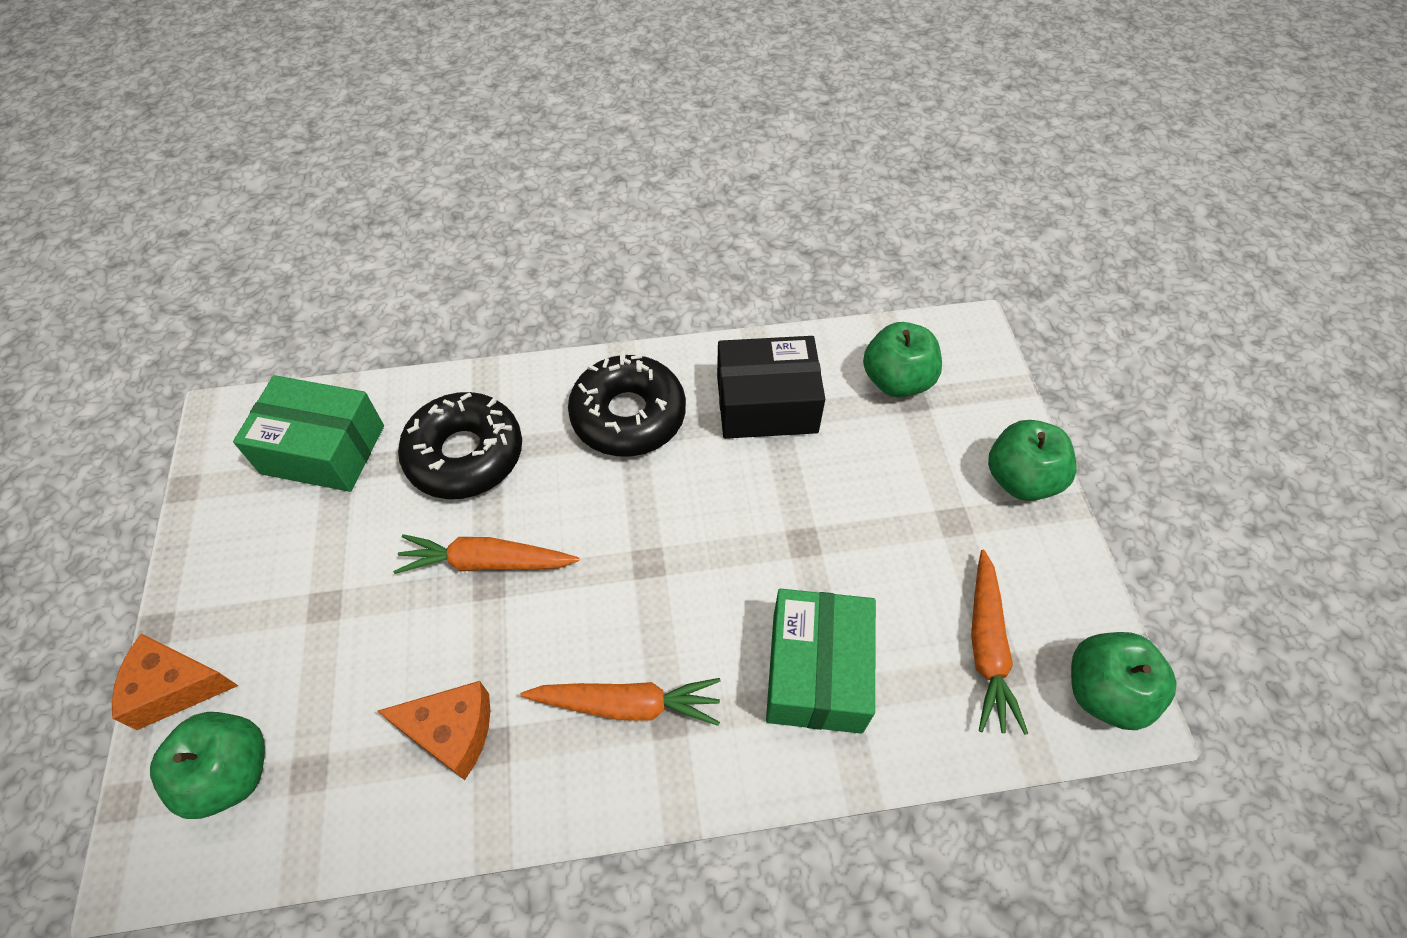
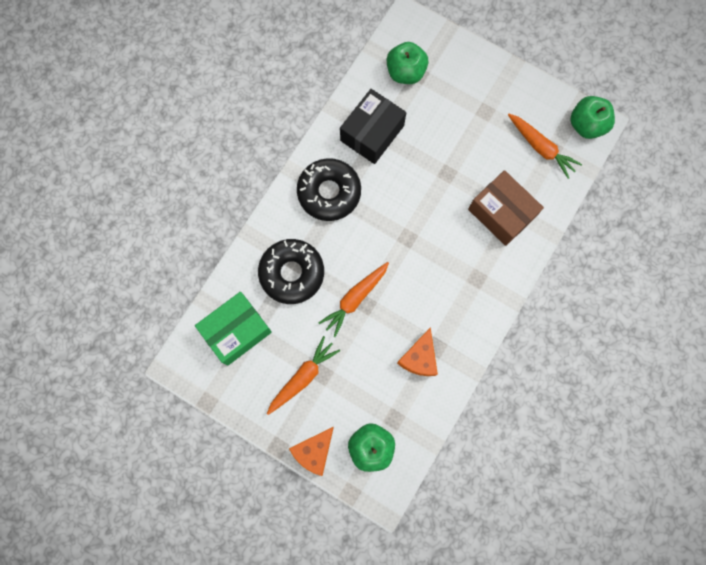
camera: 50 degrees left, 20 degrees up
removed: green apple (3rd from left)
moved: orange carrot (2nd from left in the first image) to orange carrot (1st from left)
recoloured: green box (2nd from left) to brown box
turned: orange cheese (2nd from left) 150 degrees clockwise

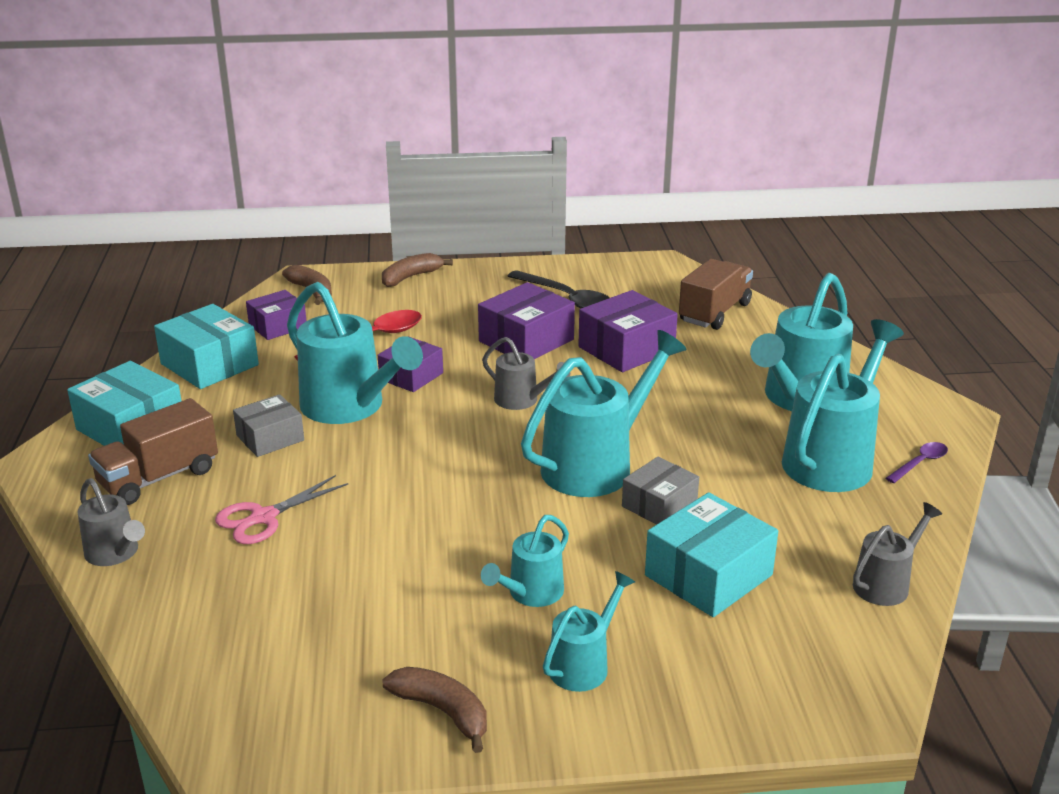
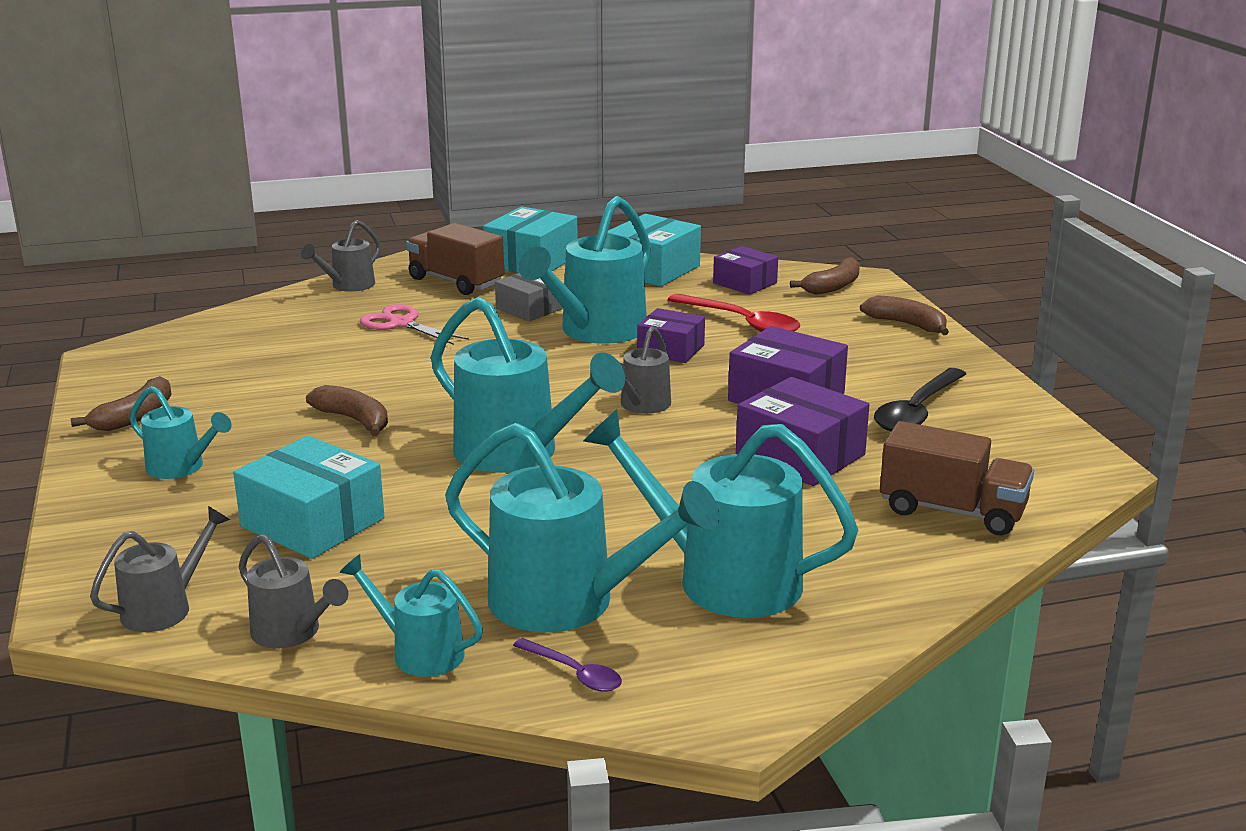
camera: 80 degrees right, 5 degrees down
removed: grey box (2nd from left)
added: grey watering can (1st from left); brown banana (2nd from left)
moved: turquoise watering can (2nd from left)

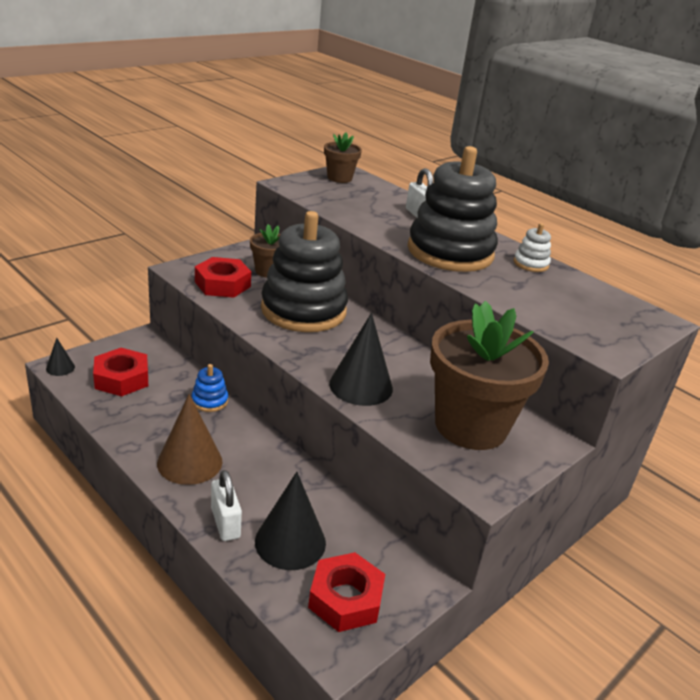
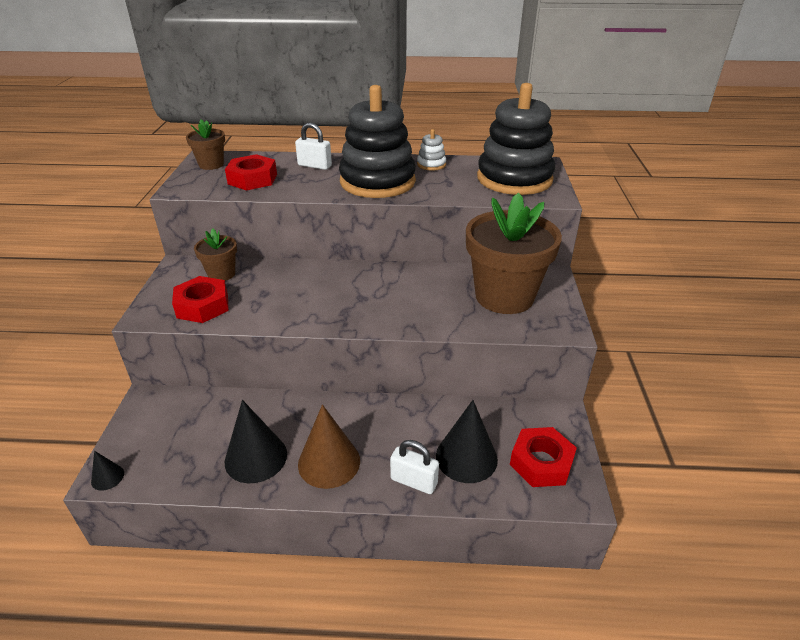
camera: 40 degrees left, 5 degrees up
removed: blue stacking toy
moved: red nut (1st from left in the first image) to red nut (2nd from left); black cone (3rd from left in the first image) to black cone (2nd from left); black stacking toy (1st from left in the first image) to black stacking toy (2nd from left)

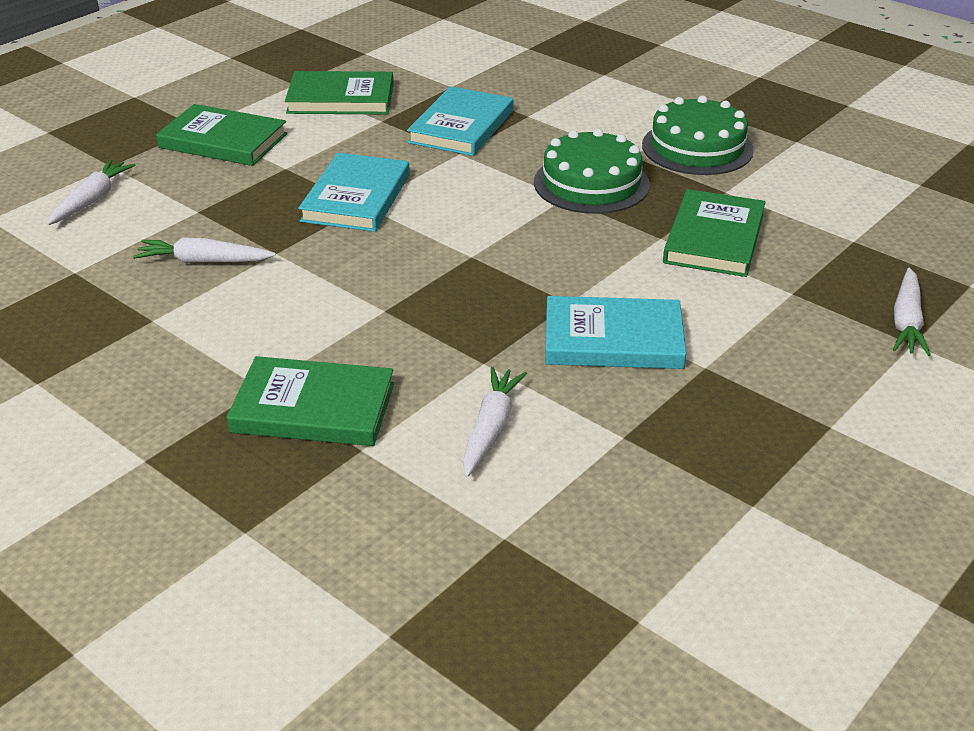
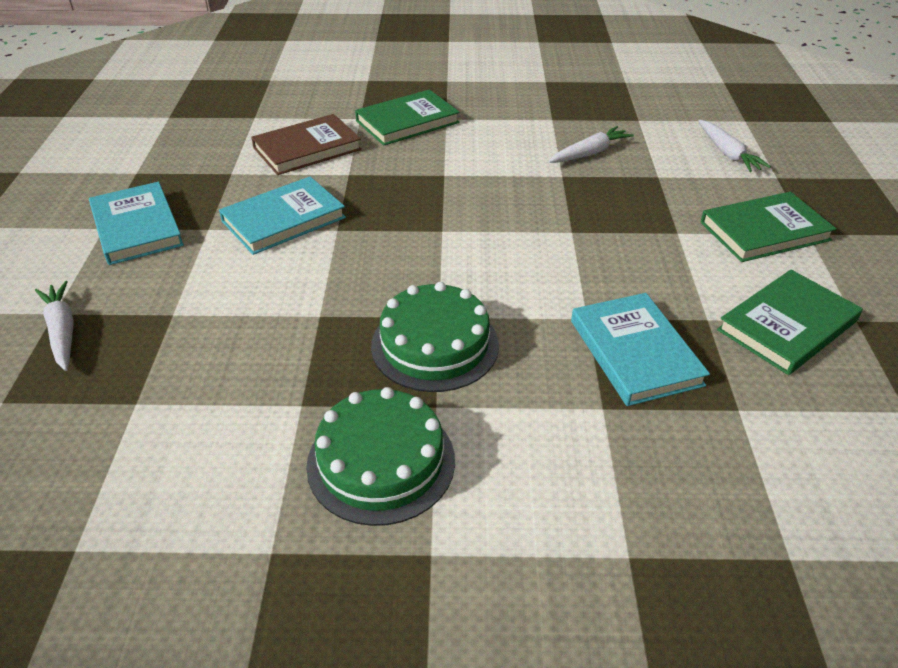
camera: 140 degrees right, 5 degrees up
removed: green book (4th from left)
moved: turquoise book (1st from left)
replaced: white carrot (3rd from left) to brown book

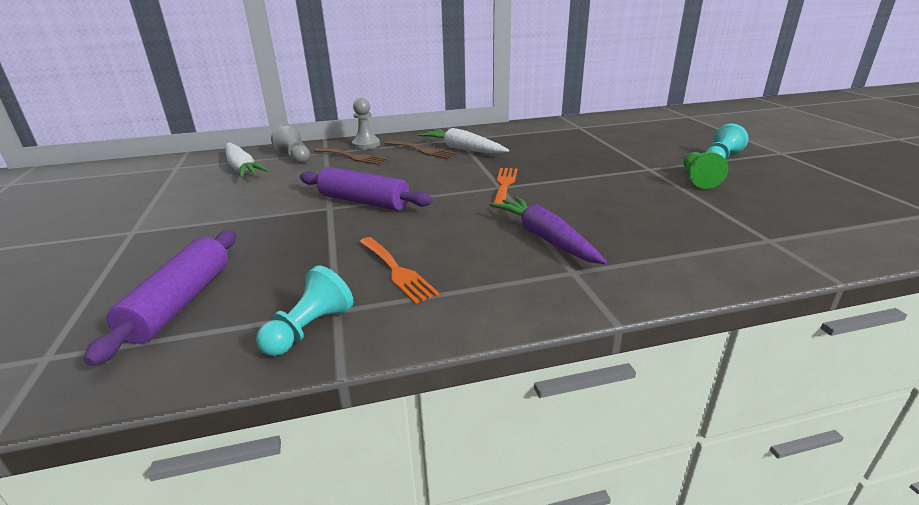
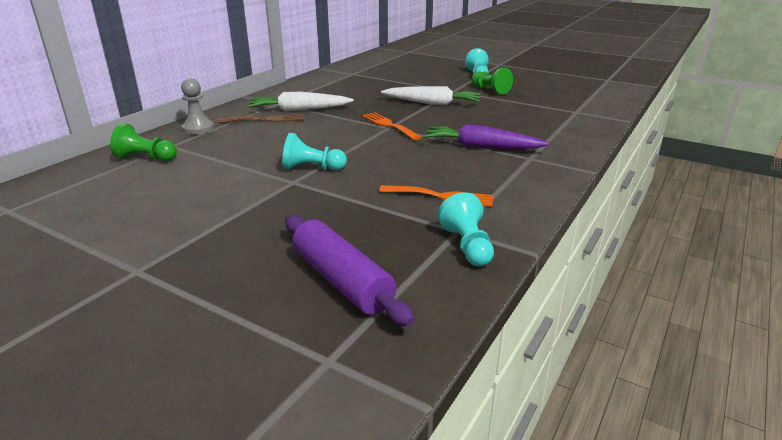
camera: 45 degrees left, 0 degrees up
removed: brown fork (1st from left)
moved: white carrot (1st from left in the first image) to white carrot (2nd from left)
replaced: purple rolling pin (2nd from left) to turquoise pawn (1st from left)
recoloured: grey pawn (1st from left) to green pawn (1st from left)

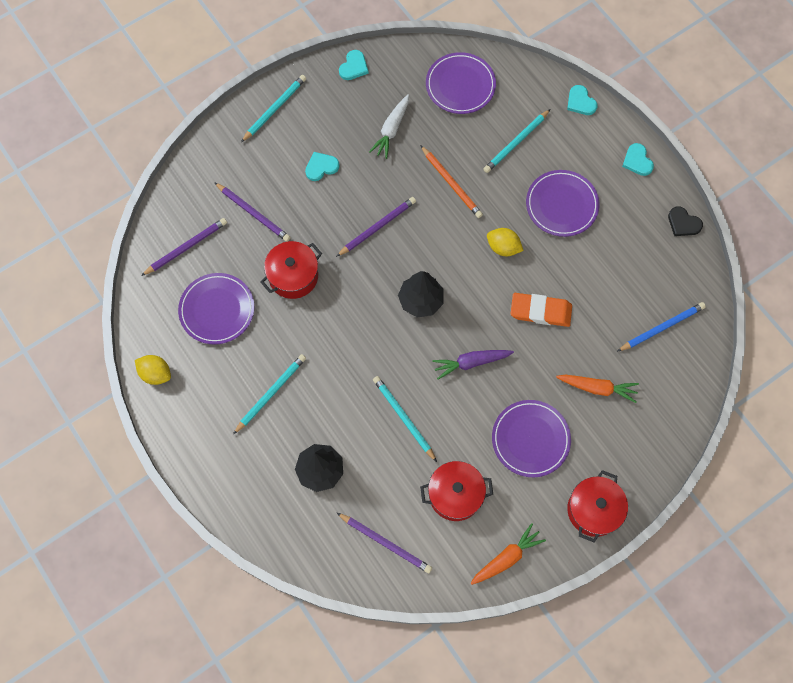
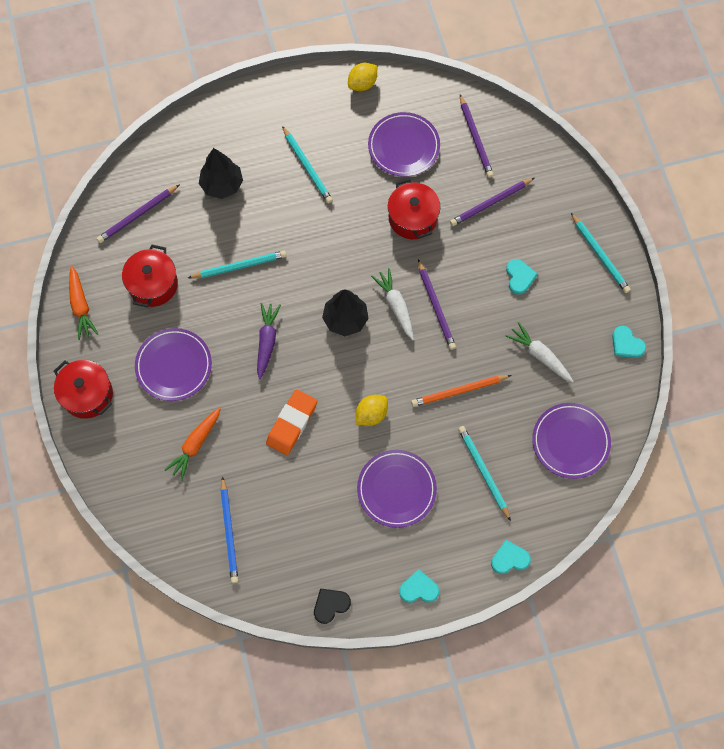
camera: 110 degrees right, 0 degrees up
added: white carrot (1st from left)

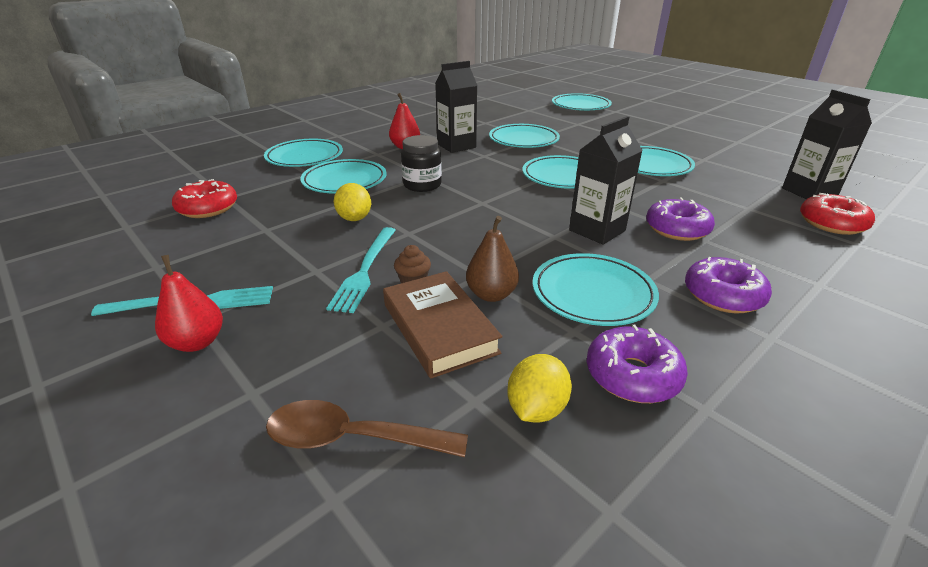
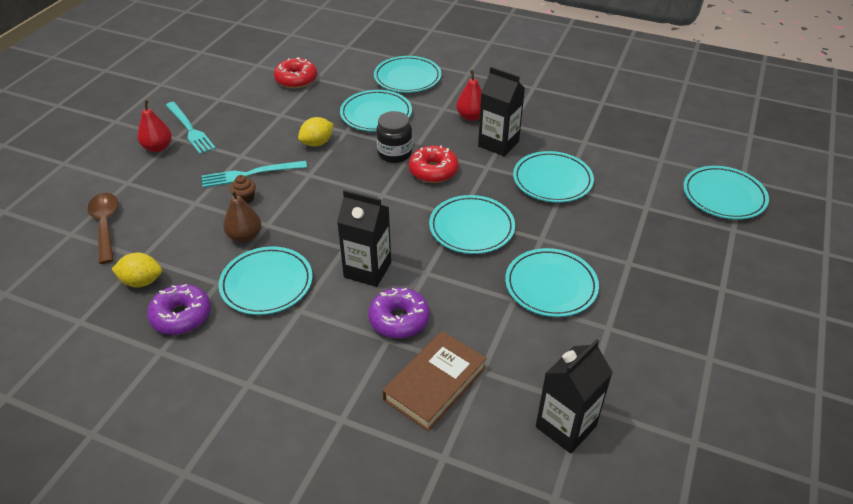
camera: 65 degrees right, 10 degrees up
removed: purple donut (3rd from left)
moved: brown book; red donut (2nd from left)

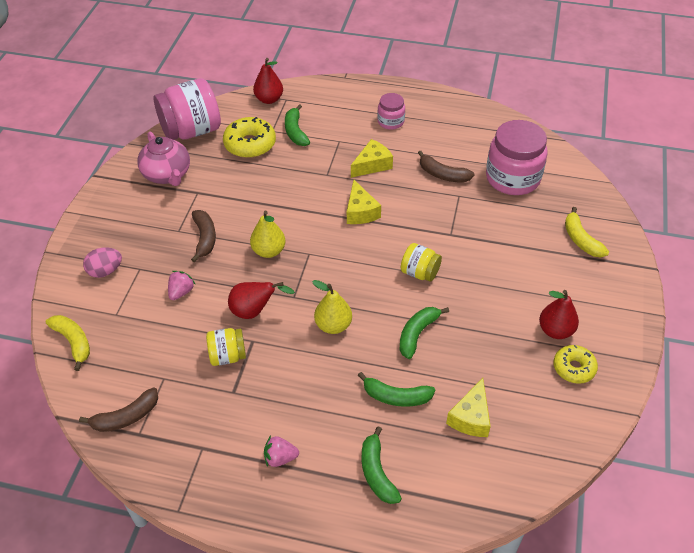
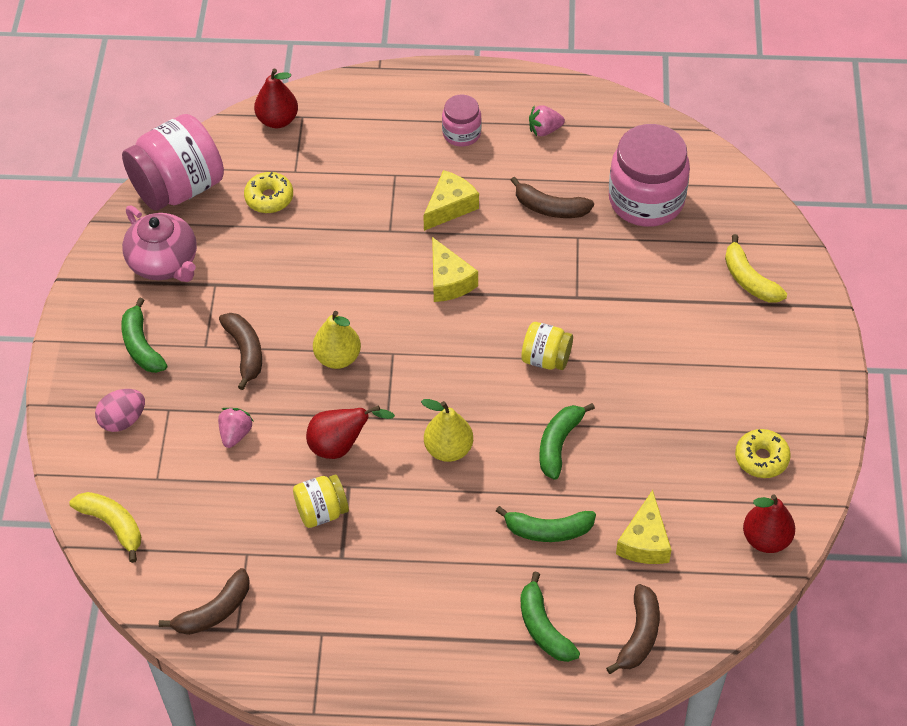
camera: 10 degrees left, 5 degrees up
added: brown banana (4th from left)
moved: green banana (1st from left); pink strawberry (2nd from left); red pear (3rd from left)
resized: yellow donut (1st from left) x0.65

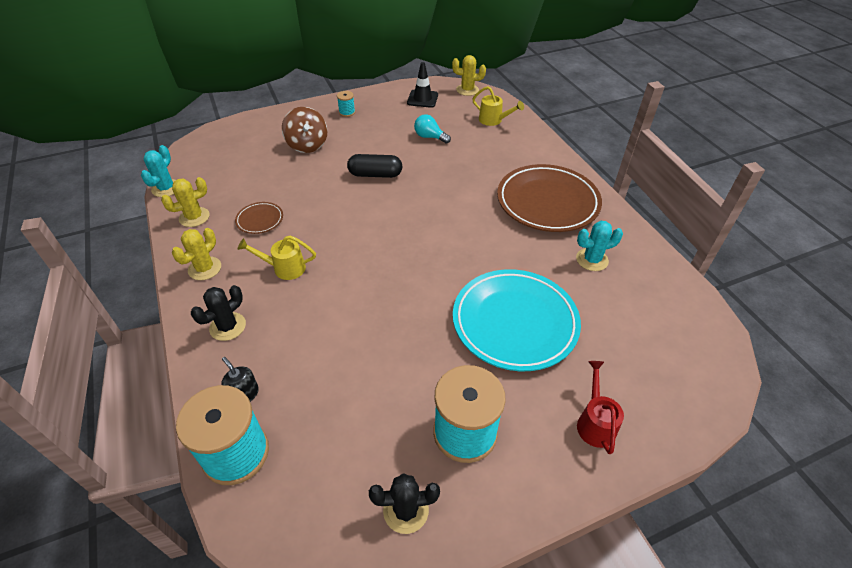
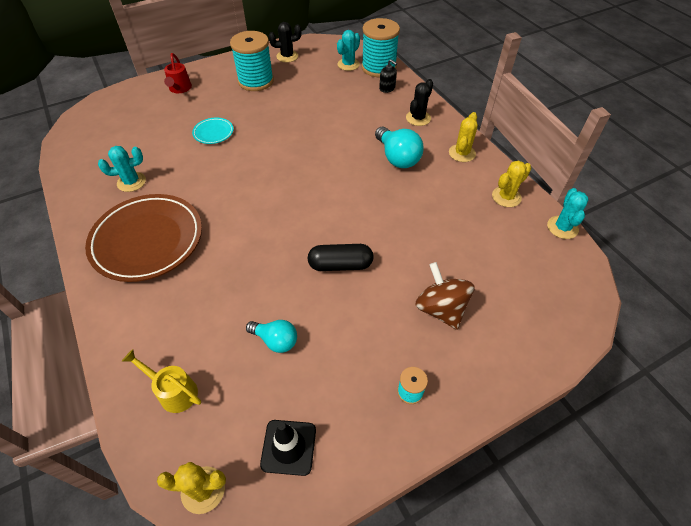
camera: 175 degrees right, 5 degrees up
removed: brown plate (1st from left)
added: turquoise cactus (2nd from left)
replaced: yellow watering can (1st from left) to turquoise light bulb (2nd from left)
resized: turquoise plate x0.44

